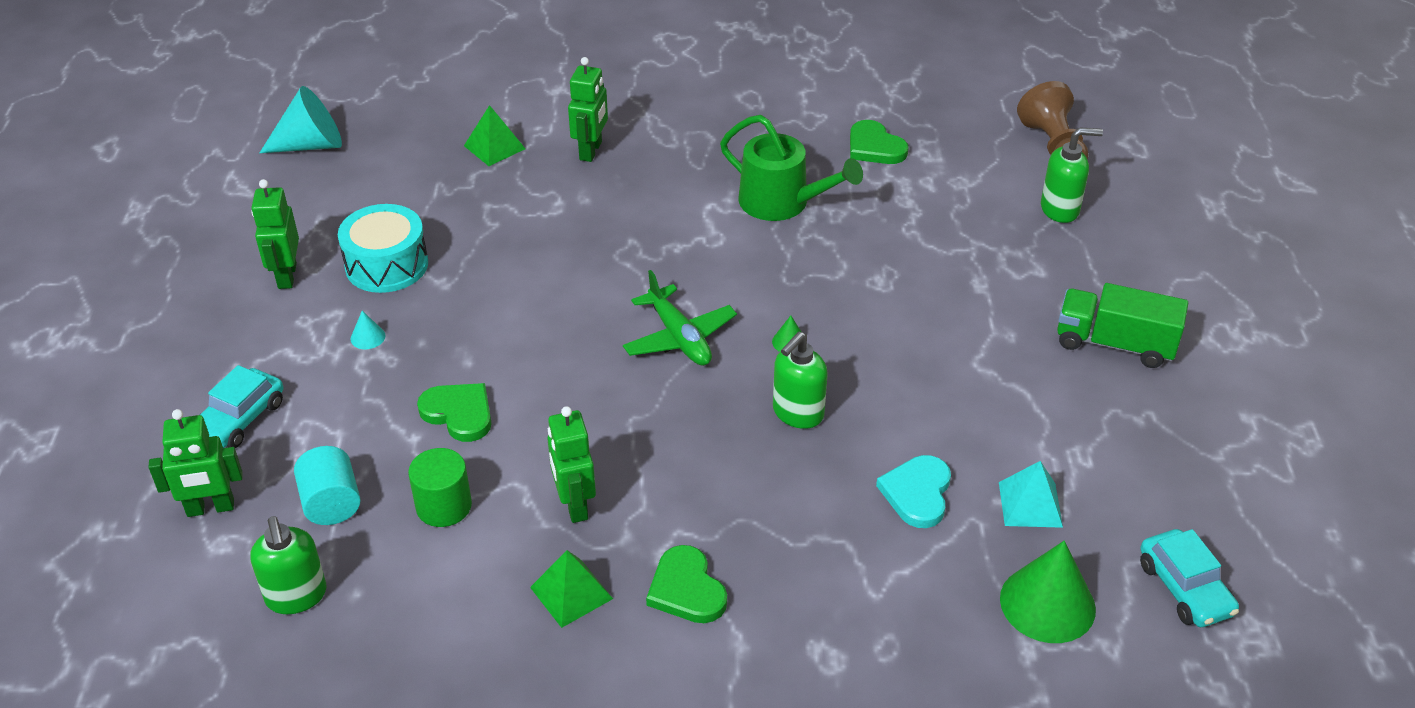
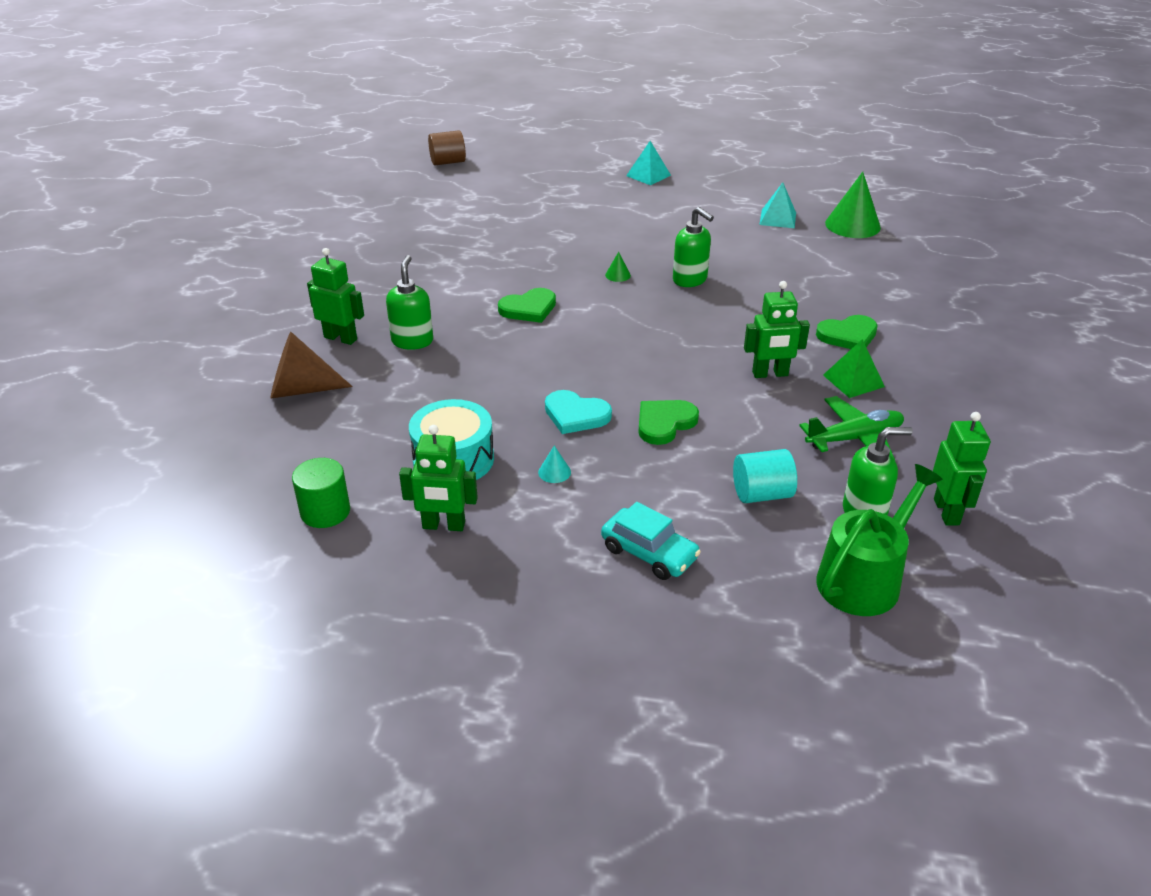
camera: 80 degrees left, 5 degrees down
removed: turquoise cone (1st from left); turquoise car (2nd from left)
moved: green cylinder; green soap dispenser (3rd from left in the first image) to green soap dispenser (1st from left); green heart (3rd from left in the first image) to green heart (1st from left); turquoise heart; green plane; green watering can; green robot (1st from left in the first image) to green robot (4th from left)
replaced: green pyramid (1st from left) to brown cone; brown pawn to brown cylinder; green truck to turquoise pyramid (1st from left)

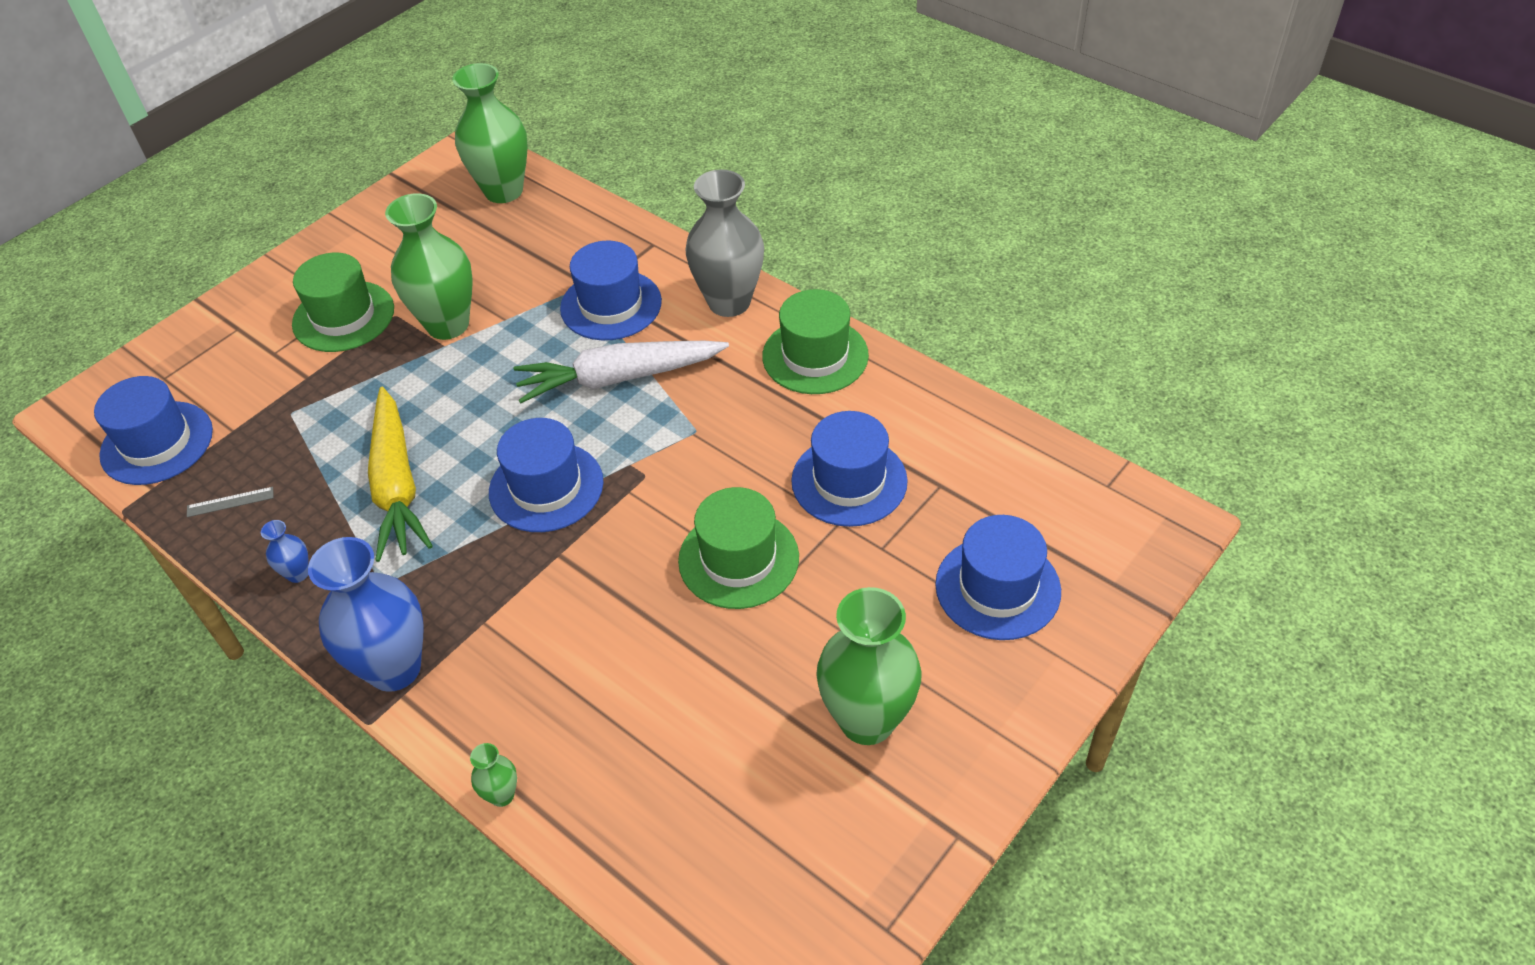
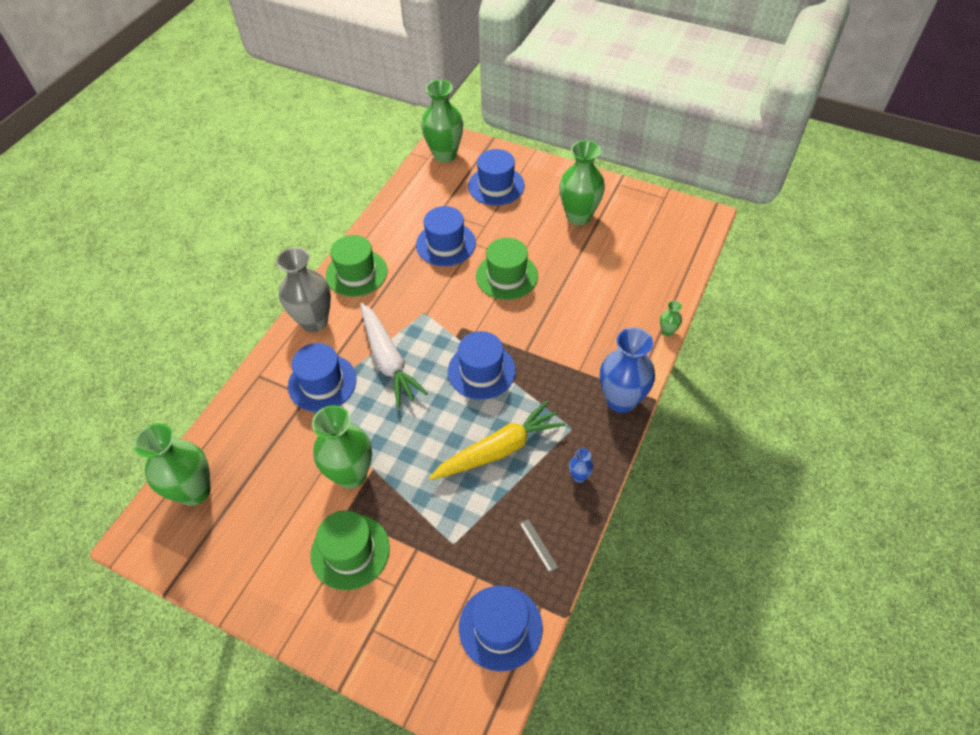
camera: 105 degrees left, 5 degrees up
added: green vase (3rd from left)

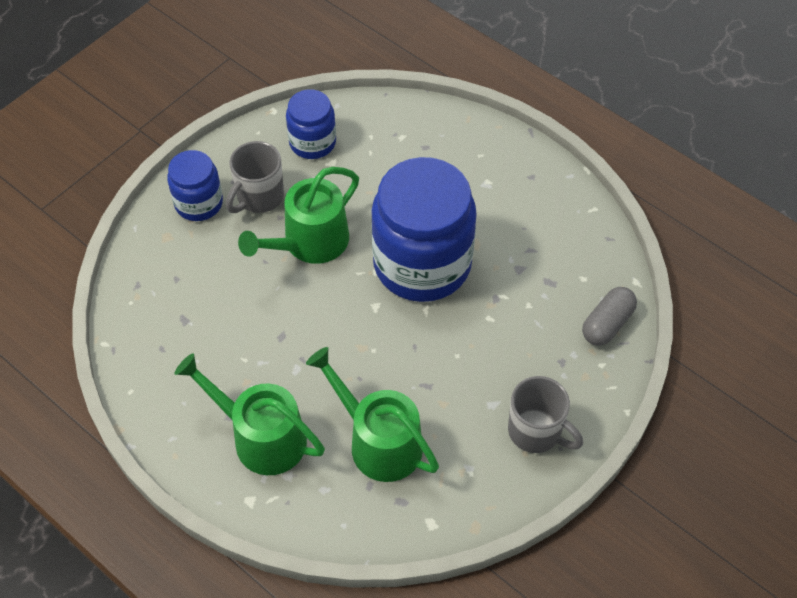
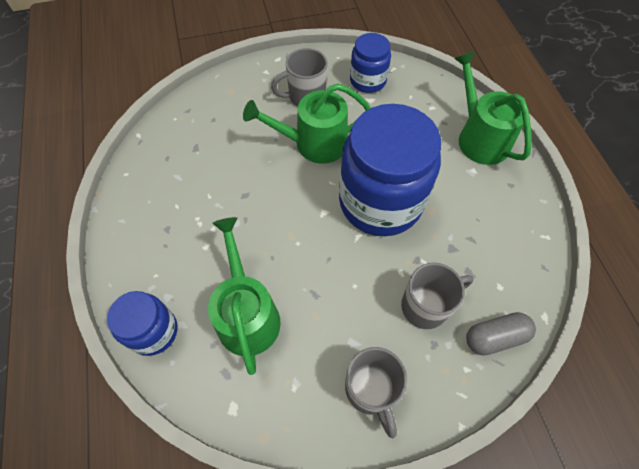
camera: 35 degrees right, 5 degrees up
added: grey mug (3rd from left)
moved: blue jar (1st from left); green watering can (1st from left in the first image) to green watering can (3rd from left)

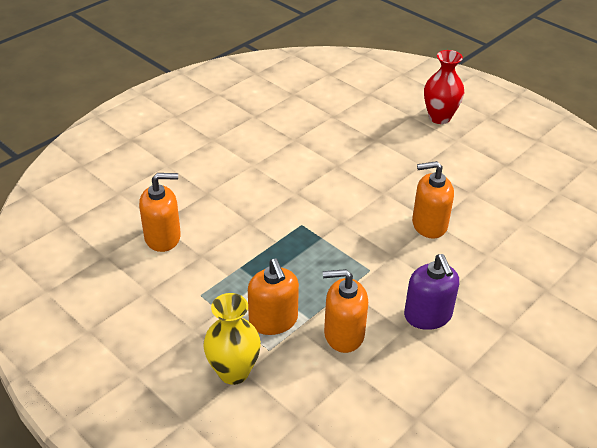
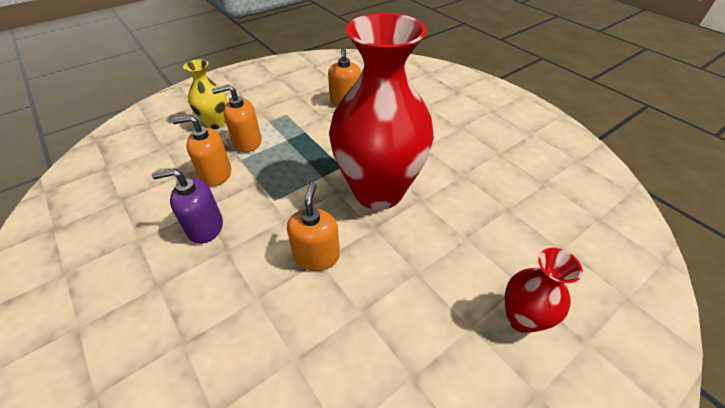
camera: 100 degrees right, 5 degrees up
added: red vase (1st from left)
turned: orange soap dispenser (3rd from left in the first image) 105 degrees counterclockwise

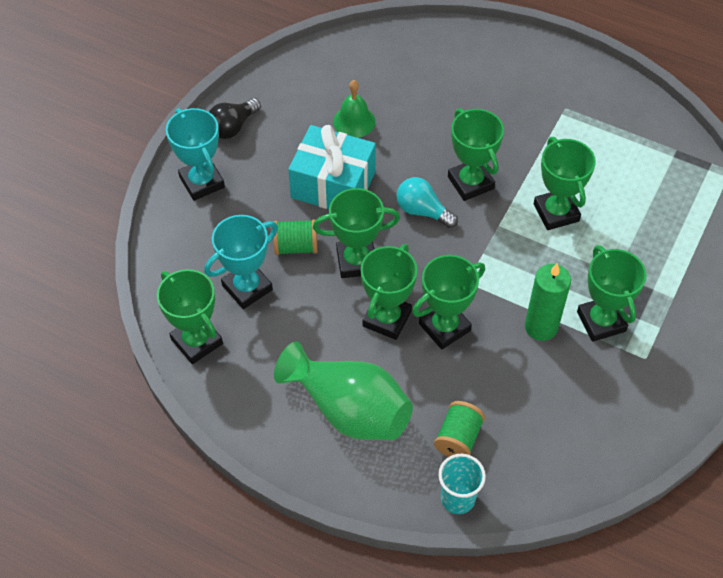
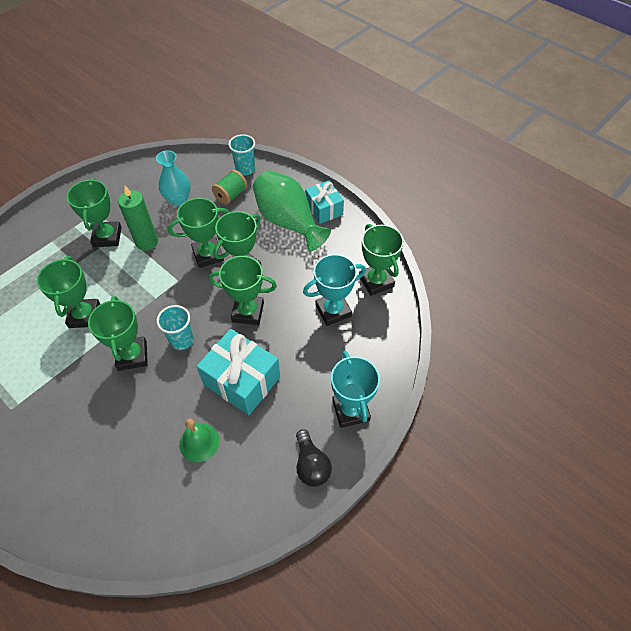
camera: 165 degrees left, 0 degrees up
removed: green spool (1st from left)
added: turquoise vase; turquoise gift (2nd from left)
replaced: turquoise light bulb to turquoise cup (1st from left)
turned: black light bulb 105 degrees clockwise

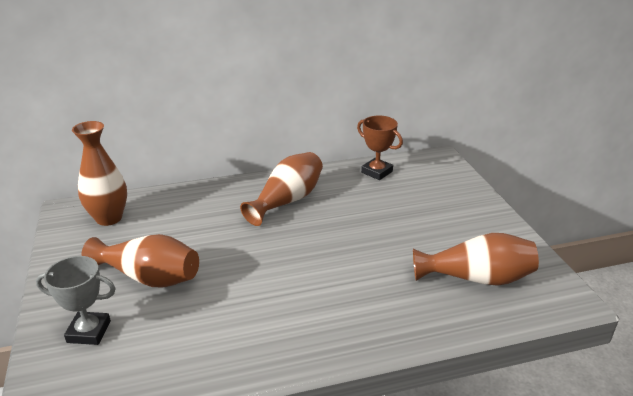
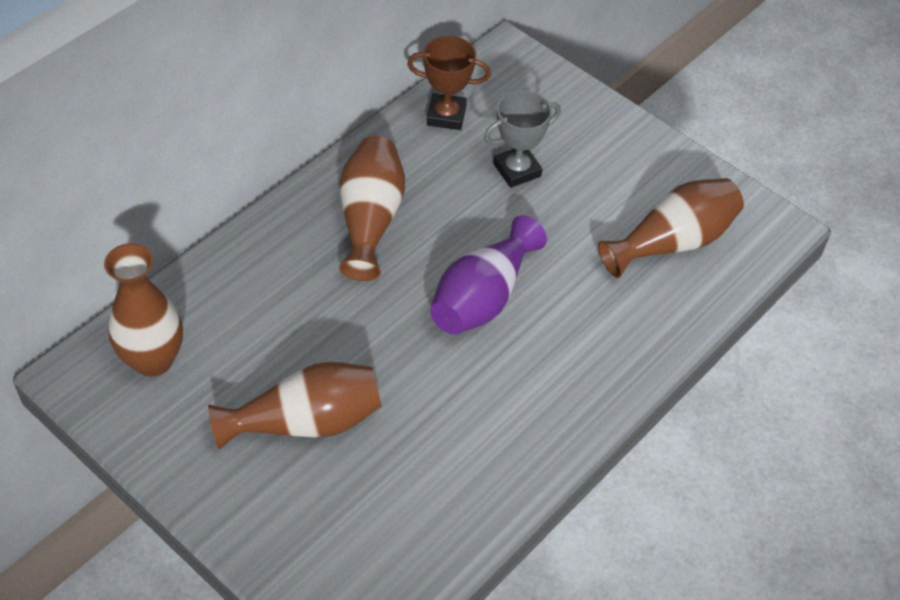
camera: 35 degrees left, 20 degrees up
added: purple vase
moved: grey trophy

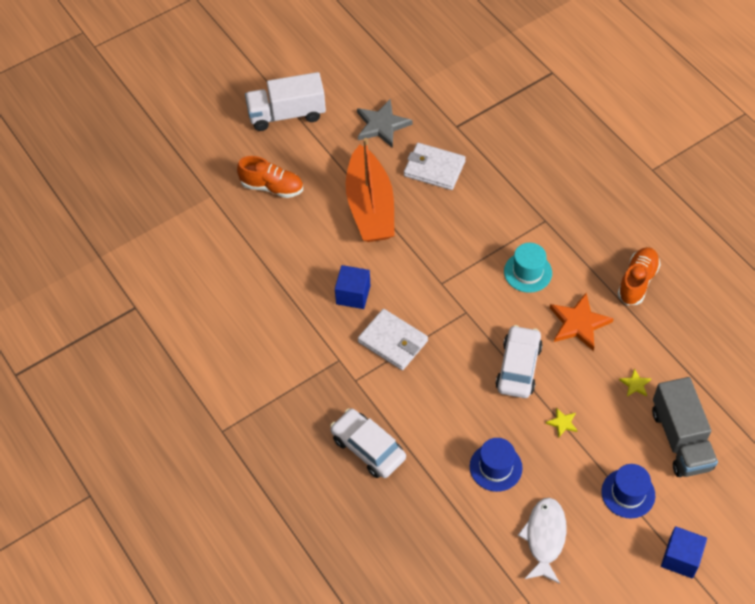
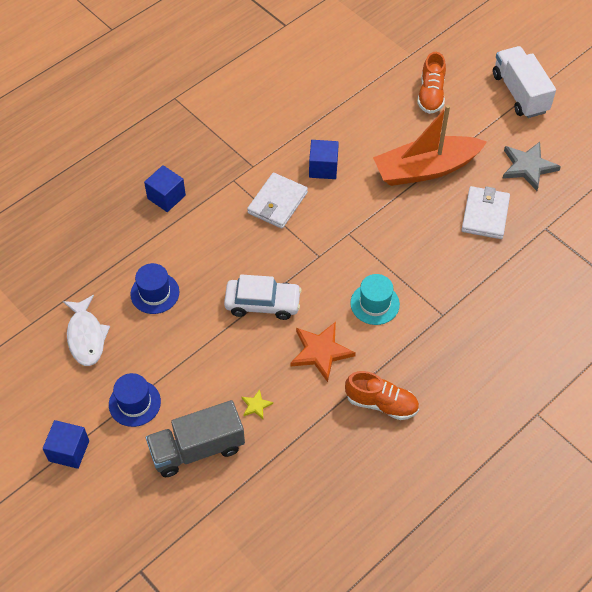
camera: 80 degrees right, 0 degrees up
removed: yellow star (1st from left)
replaced: white car (1st from left) to blue cube (2nd from left)
turned: white fish 75 degrees clockwise

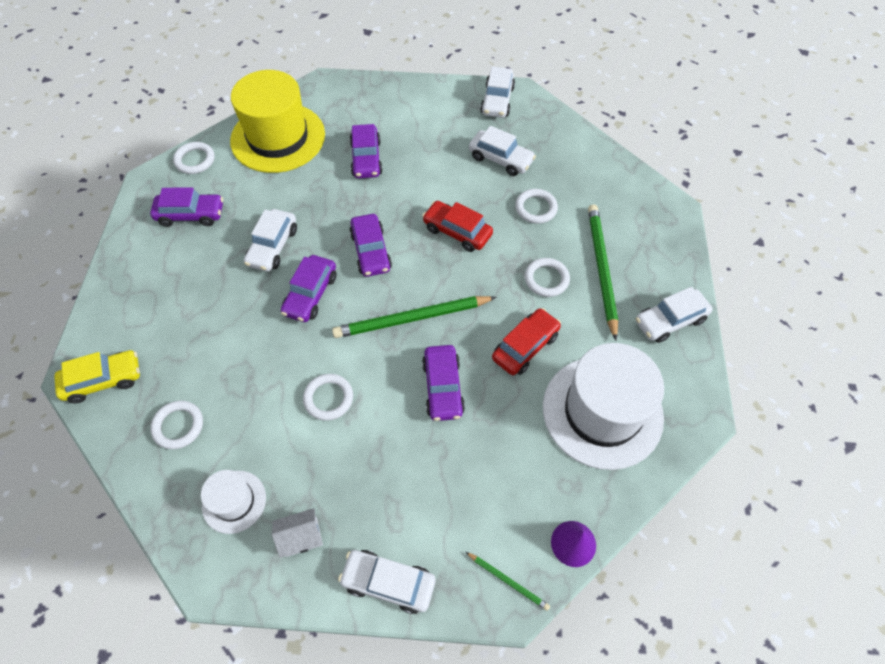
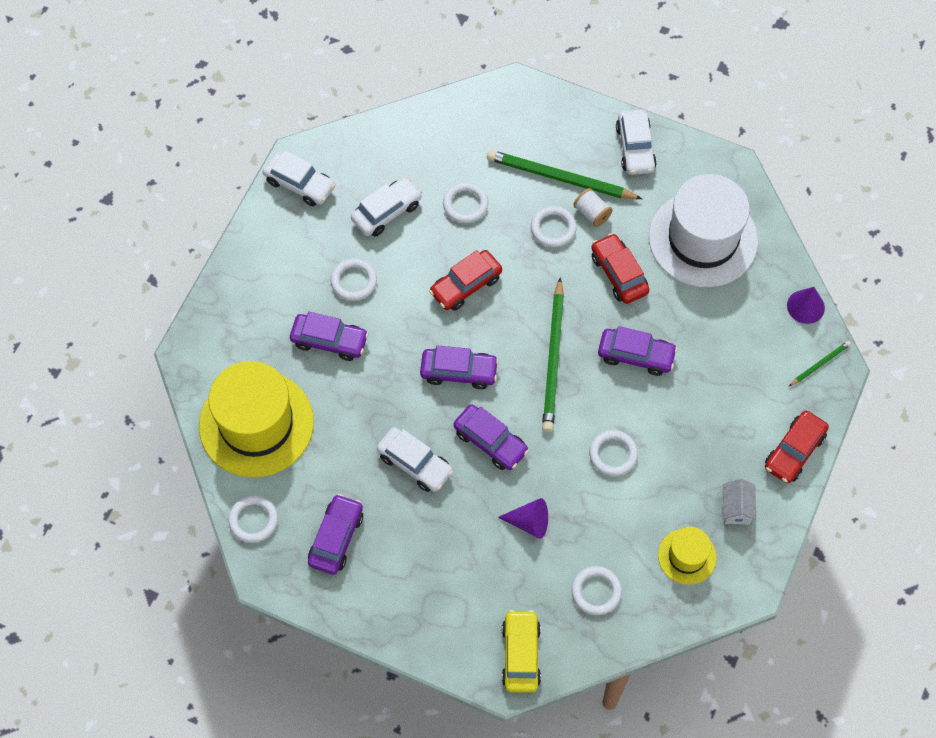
camera: 70 degrees left, 5 degrees up
added: white ring (2nd from left); purple cone (1st from left); white spool
recoloured: white hat (1st from left) to yellow hat (2nd from left); white car (2nd from left) to red car (3rd from left)

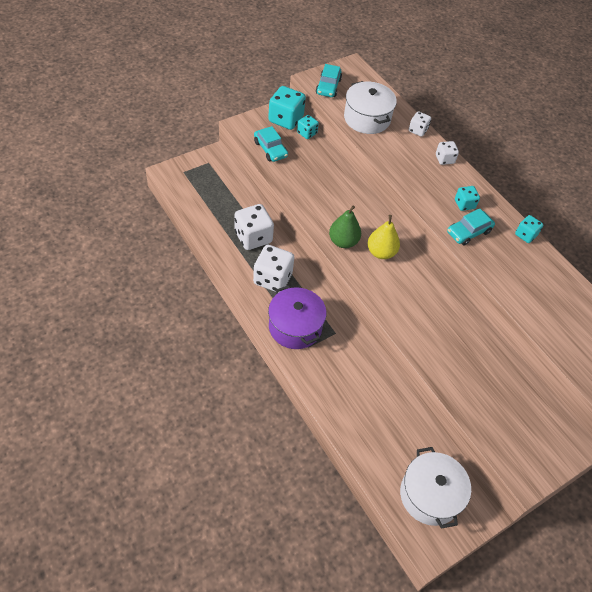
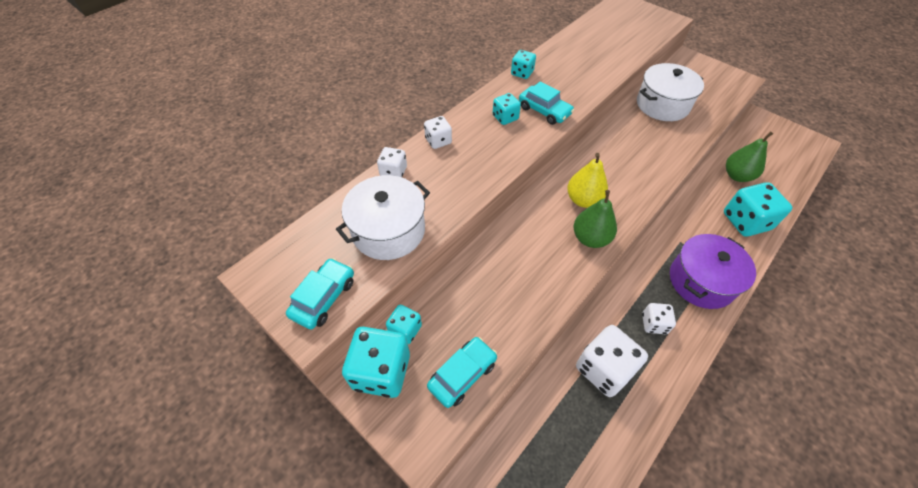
camera: 100 degrees left, 0 degrees up
added: turquoise dice (5th from left); green pear (2nd from left)
moved: white pot (2nd from left)
turned: turquoise car (2nd from left in the first image) 60 degrees counterclockwise
resized: white dice (2nd from left in the first image) x0.55

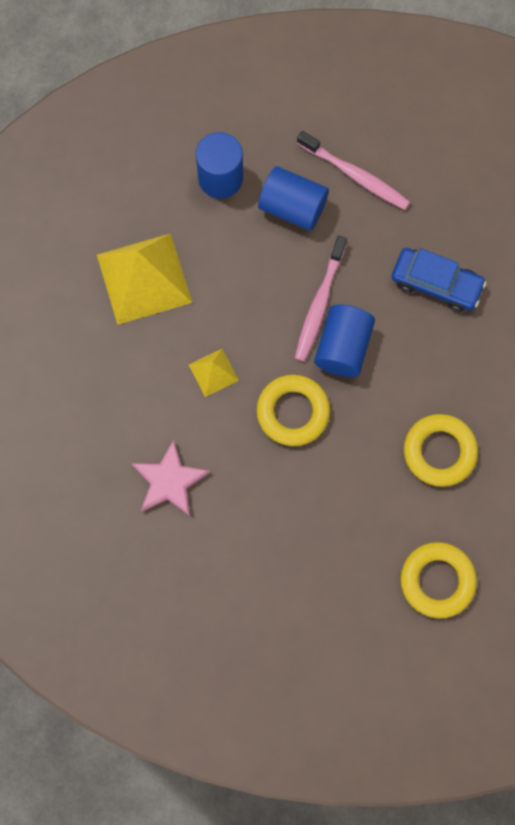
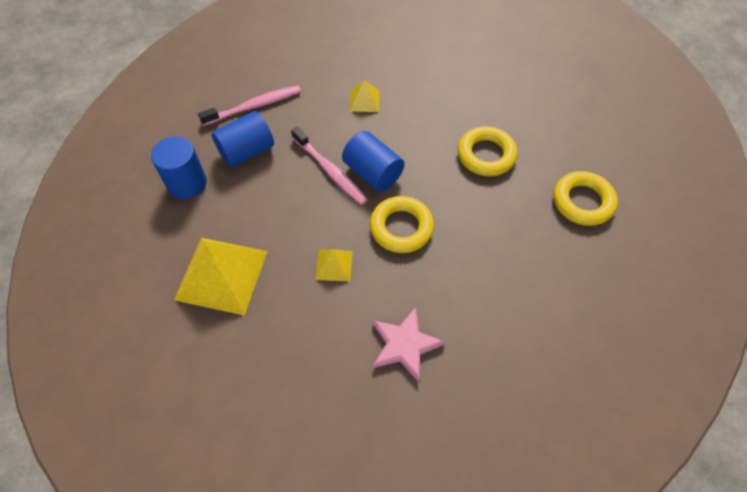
camera: 60 degrees left, 15 degrees down
replaced: blue car to yellow pyramid (3rd from left)

